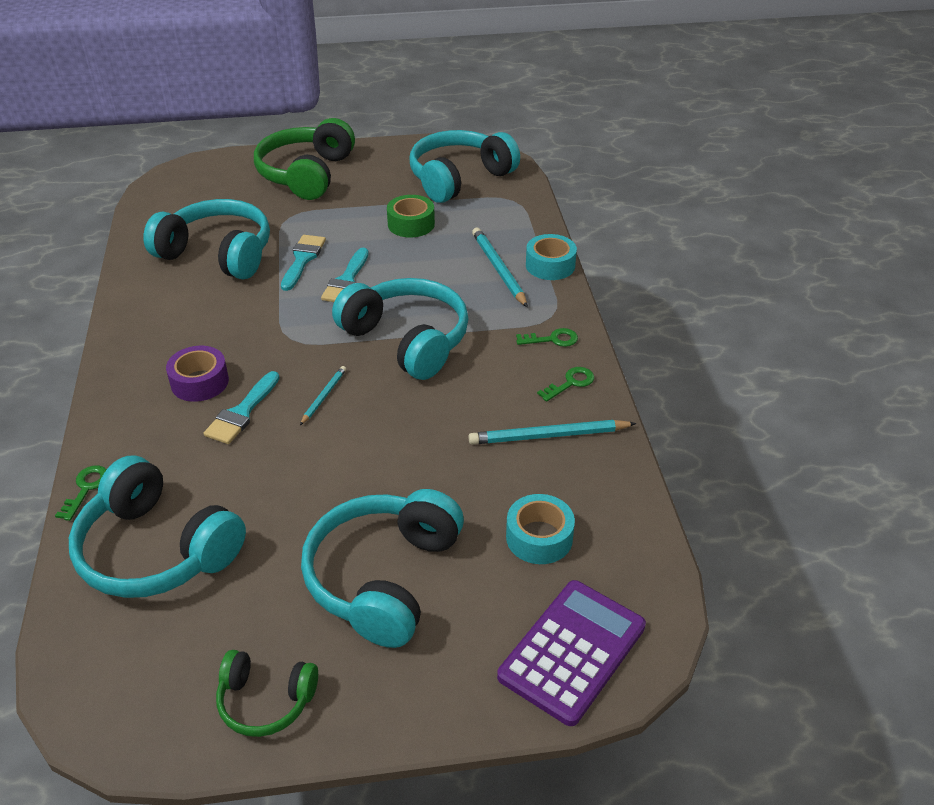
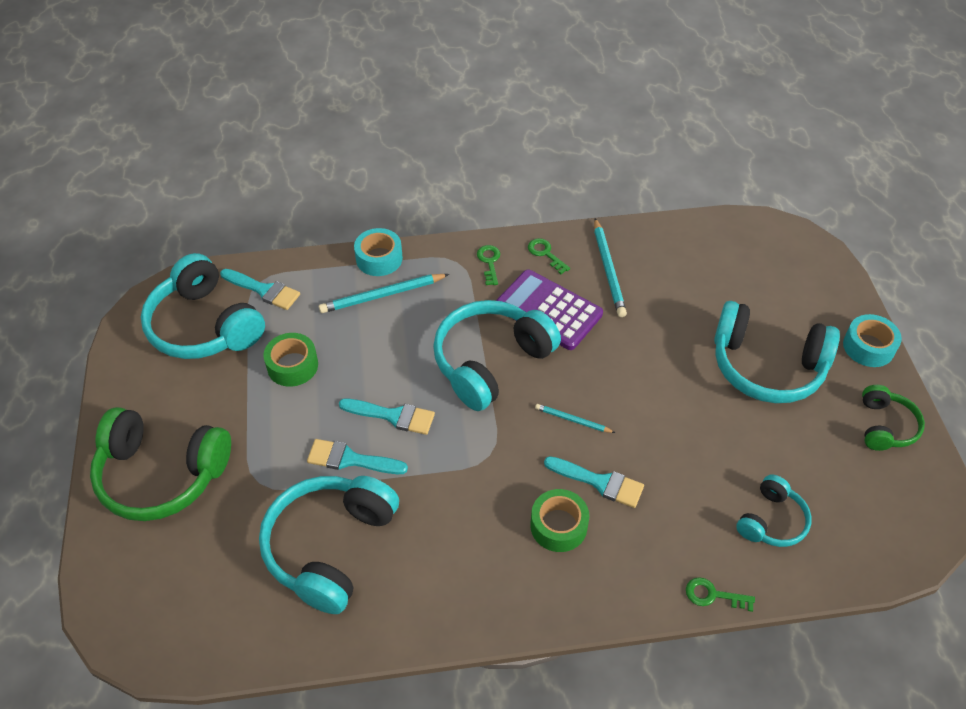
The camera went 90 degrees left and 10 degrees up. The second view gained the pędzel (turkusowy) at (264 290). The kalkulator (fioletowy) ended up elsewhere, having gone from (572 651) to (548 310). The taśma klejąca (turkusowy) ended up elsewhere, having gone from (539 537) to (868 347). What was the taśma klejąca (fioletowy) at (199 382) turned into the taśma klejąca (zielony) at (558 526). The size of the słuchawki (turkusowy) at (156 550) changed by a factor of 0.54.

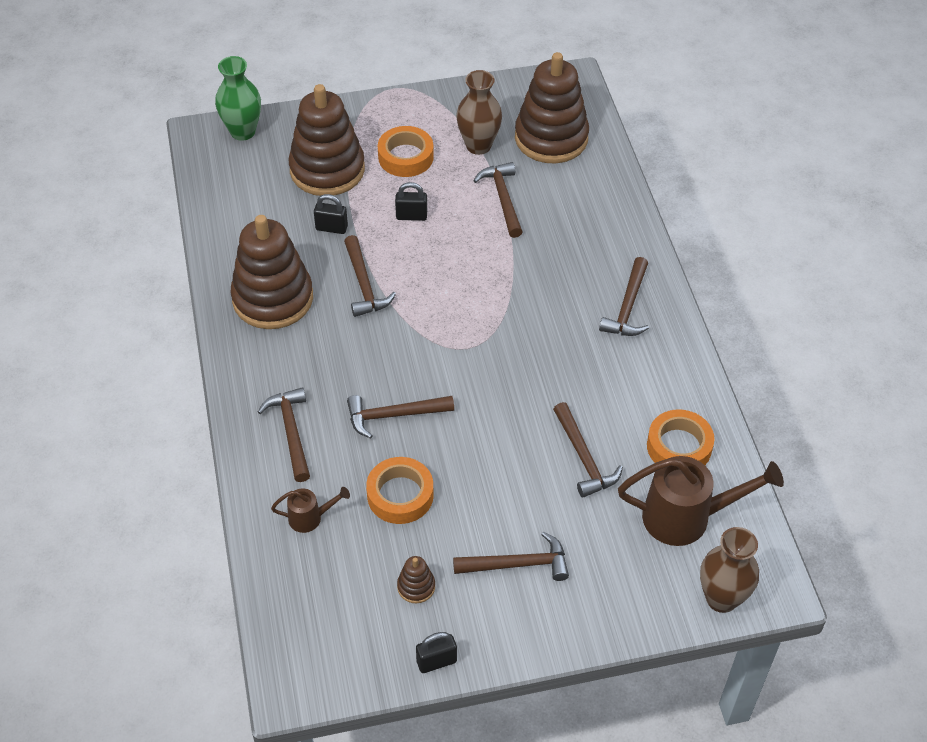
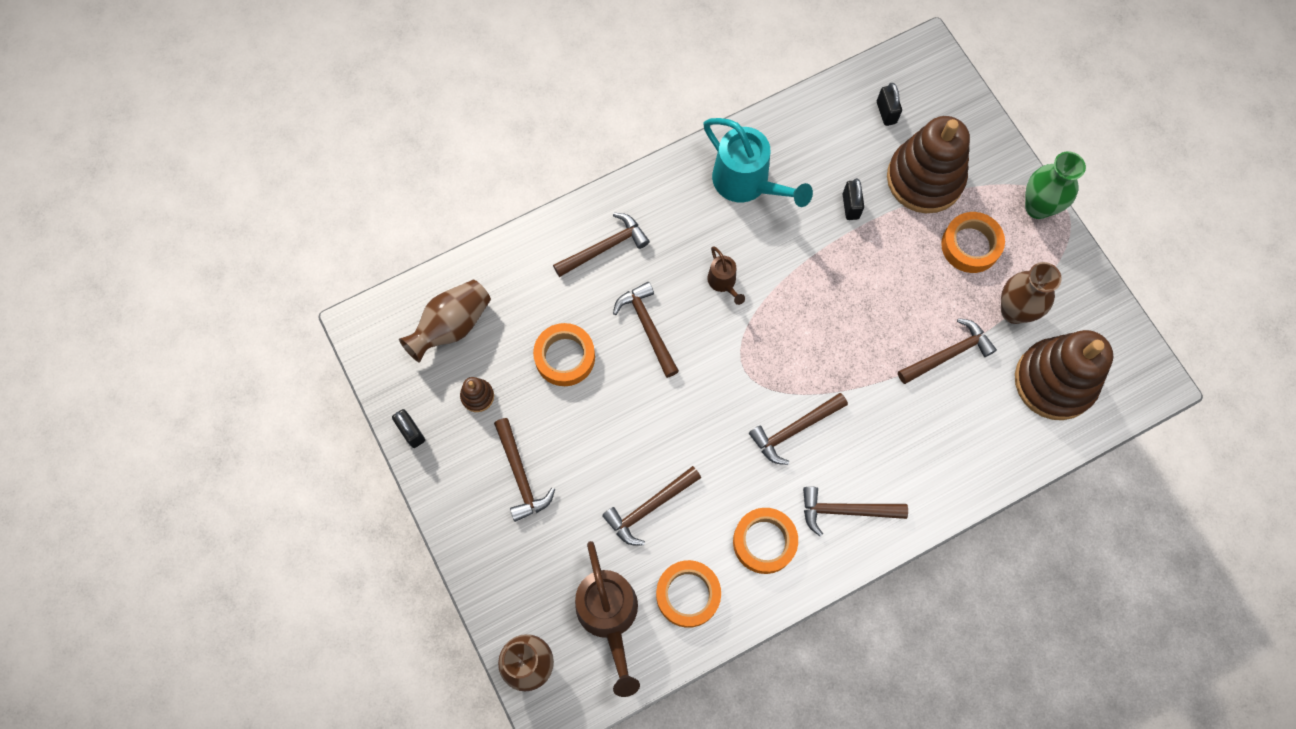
The camera went 75 degrees right and 20 degrees up. The second view gained the wazon (brązowy) at (451 326). The second view gained the taśma klejąca (pomarańczowy) at (764 542). The wazon (zielony) ended up elsewhere, having gone from (243 132) to (1038 207). The konewka (brązowy) ended up elsewhere, having gone from (310 518) to (723 283). The młotek (brązowy) ended up elsewhere, having gone from (364 285) to (794 429). The kłódka (czarny) ended up elsewhere, having gone from (411 216) to (886 112). Where the zabawka nakładanka (brązowy) stood at (273 298), the konewka (turkusowy) came to stand at (747 183).

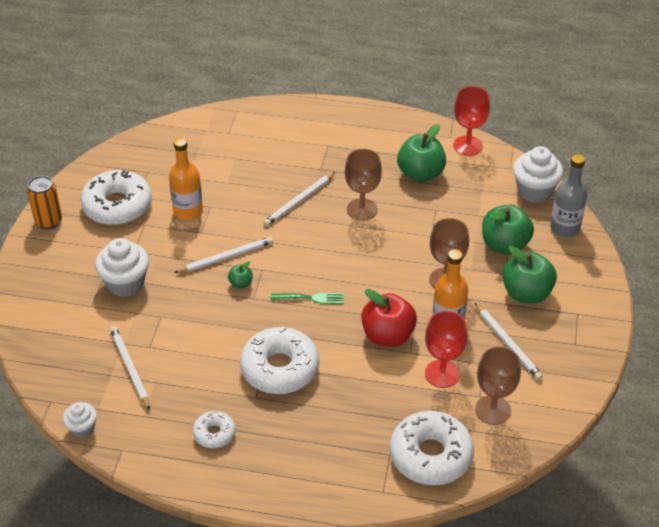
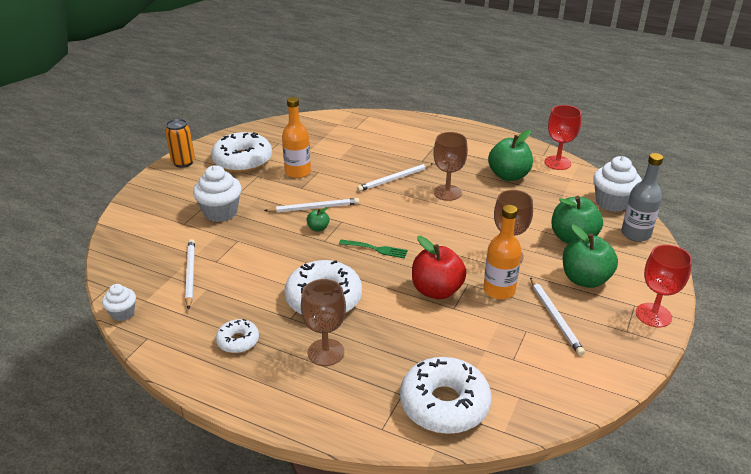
The camera went 15 degrees right and 10 degrees down. The kielich (czerwony) ended up elsewhere, having gone from (442 374) to (653 315). The kielich (brązowy) ended up elsewhere, having gone from (493 410) to (326 352).

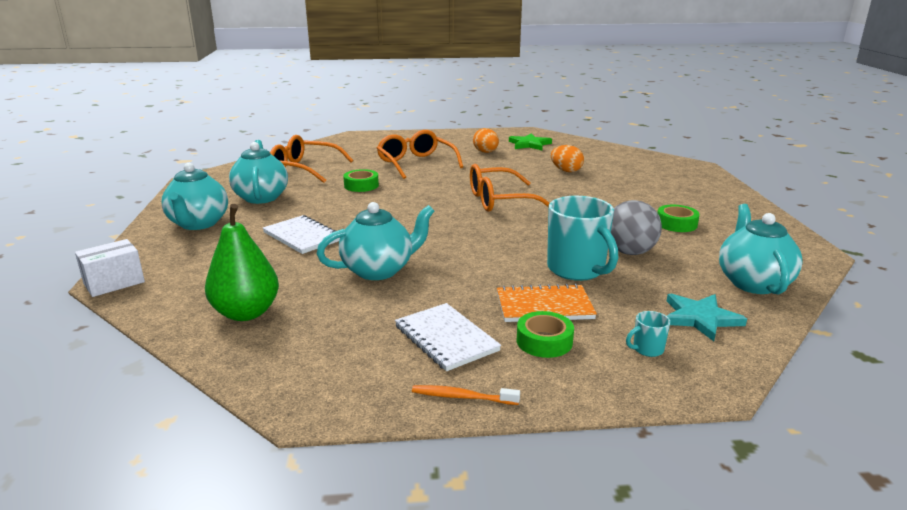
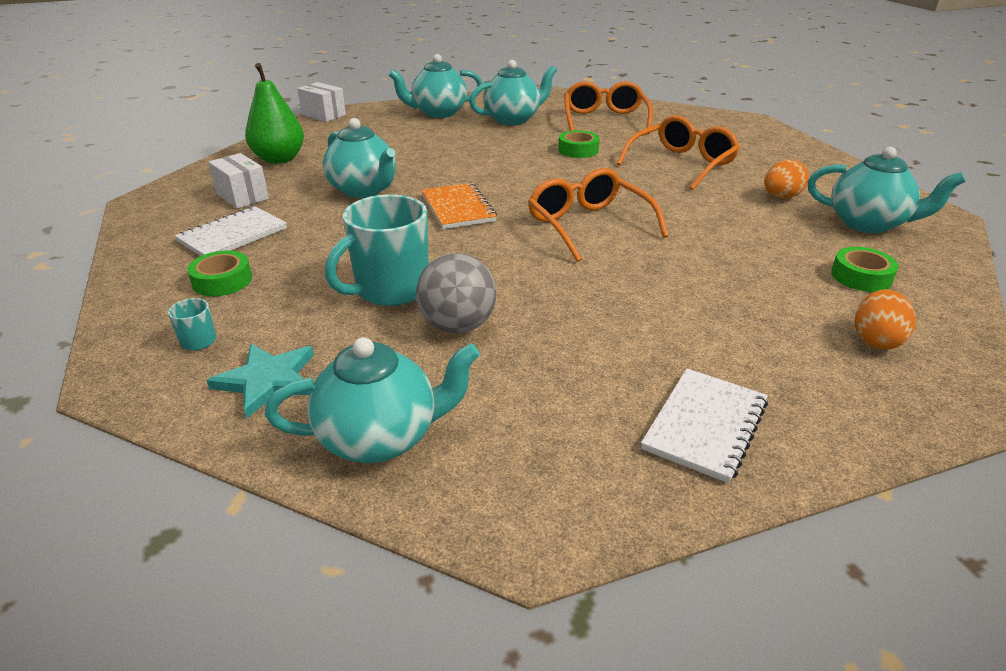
The camera went 75 degrees right and 10 degrees up. The second view lost the szczoteczka do zębów (pomarańczowy) at (462 397). The second view gained the pudełko (biały) at (242 196). The zeszyt (biały) ended up elsewhere, having gone from (302 236) to (705 425). The zeszyt (pomarańczowy) ended up elsewhere, having gone from (544 306) to (458 208). The jajko (pomarańczowy) ended up elsewhere, having gone from (566 171) to (876 340). The taśma klejąca (zielony) ended up elsewhere, having gone from (676 224) to (861 277). Where the gwiazda (zielony) stood at (529 144), the imbryk (turkusowy) came to stand at (868 223).

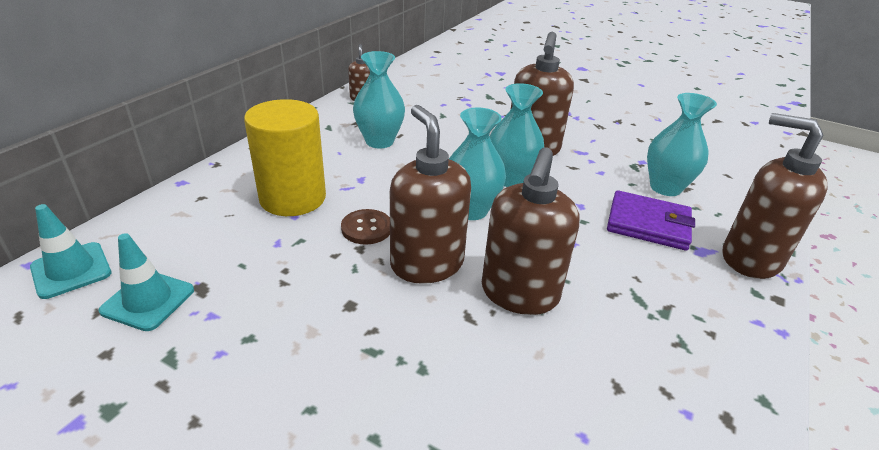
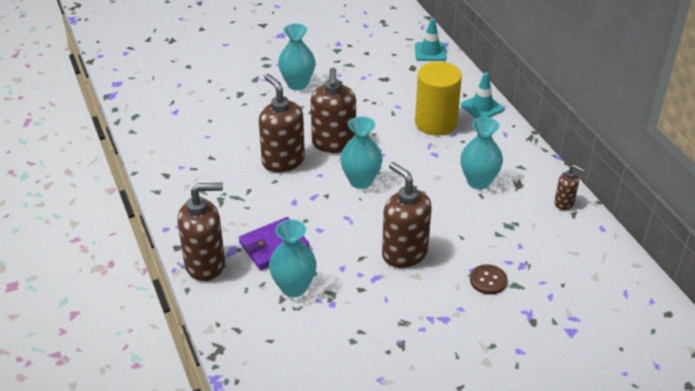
The camera went 130 degrees right and 5 degrees up. The pachołek (turkusowy) ended up elsewhere, having gone from (148 300) to (482 107). The guzik (brązowy) ended up elsewhere, having gone from (366 228) to (488 280). The wazon (turkusowy) ended up elsewhere, having gone from (510 179) to (297 84). The dozownik mydła (brązowy) at (426 264) ended up facing another way, 75 degrees clockwise from before.

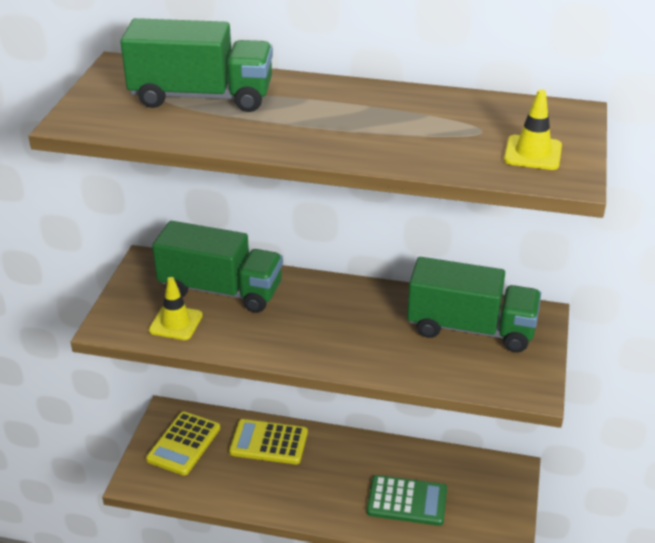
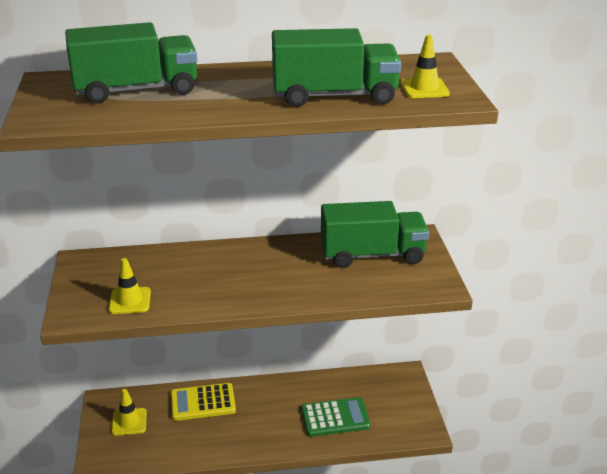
The camera went 20 degrees left and 5 degrees down. The ciężarówka (zielony) ended up elsewhere, having gone from (221 290) to (334 96). Where the kalkulator (żółty) stood at (183 444), the pachołek (żółty) came to stand at (129 422).

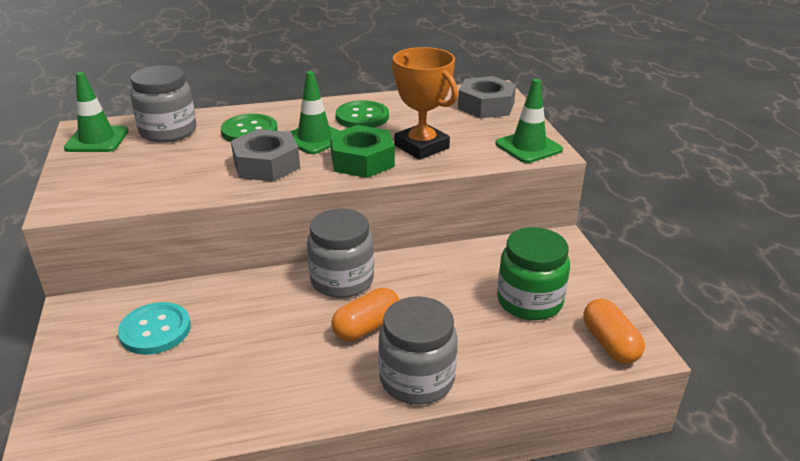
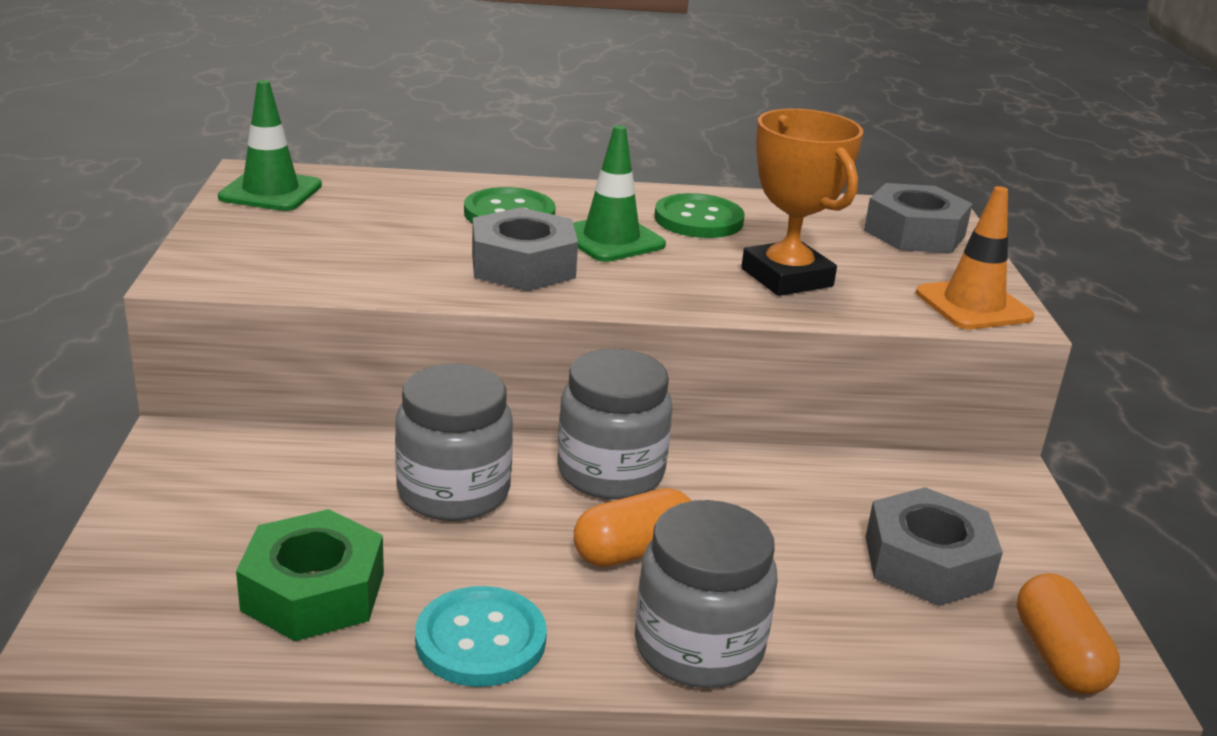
The camera went 10 degrees right and 5 degrees down. The guzik (turkusowy) ended up elsewhere, having gone from (155 330) to (480 640). The słoik (szary) ended up elsewhere, having gone from (168 131) to (453 492). The nakrętka (zielony) ended up elsewhere, having gone from (362 160) to (313 592). Where the słoik (zielony) stood at (529 301), the nakrętka (szary) came to stand at (927 562). What was the pachołek (zielony) at (528 147) turned into the pachołek (pomarańczowy) at (973 305).

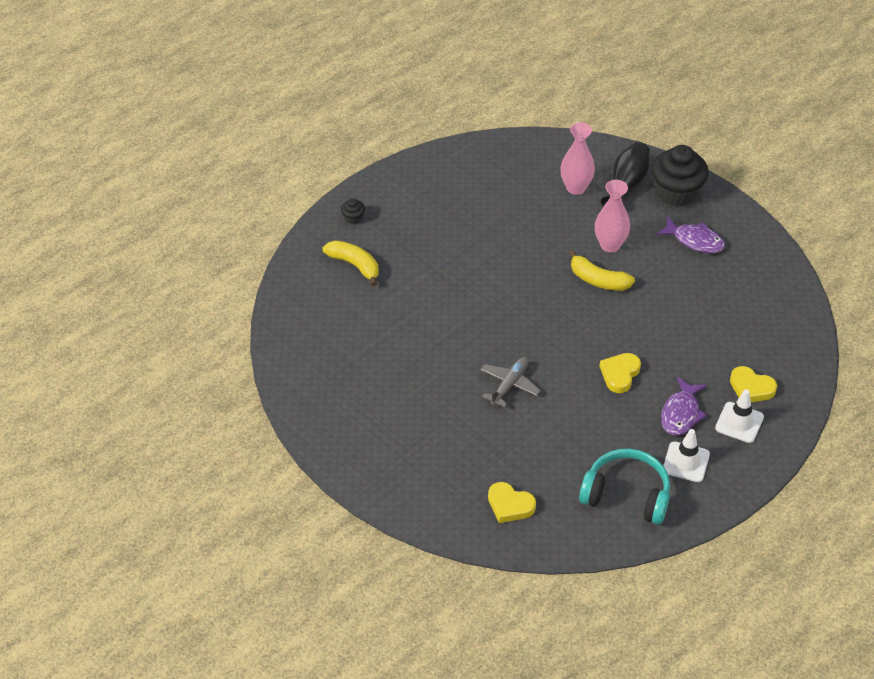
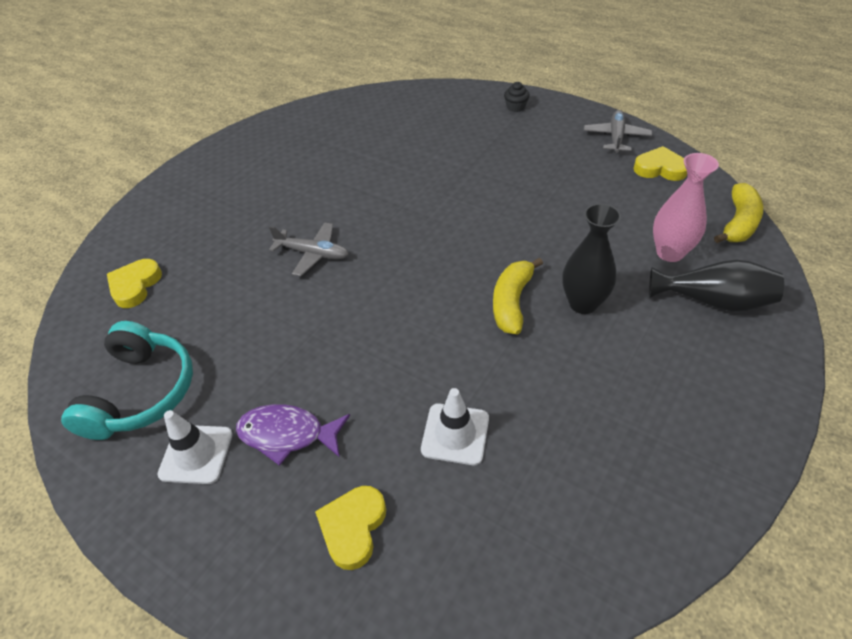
The camera went 80 degrees right and 0 degrees up. The second view lost the muffinka (czarny) at (676 192). The second view lost the ryba (fioletowy) at (694 241). The second view gained the samolot (szary) at (616 137). The banan (żółty) ended up elsewhere, having gone from (354 265) to (738 223). The serce (żółty) ended up elsewhere, having gone from (620 374) to (660 168). The pachołek (biały) ended up elsewhere, having gone from (739 422) to (455 434). What was the wazon (różowy) at (610 245) turned into the wazon (czarny) at (583 303).

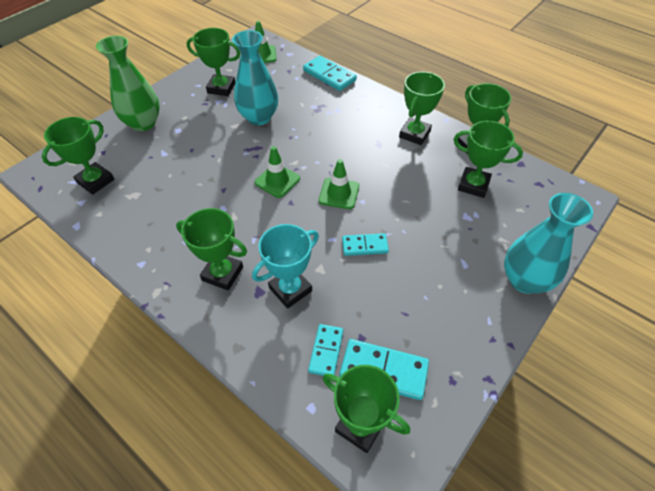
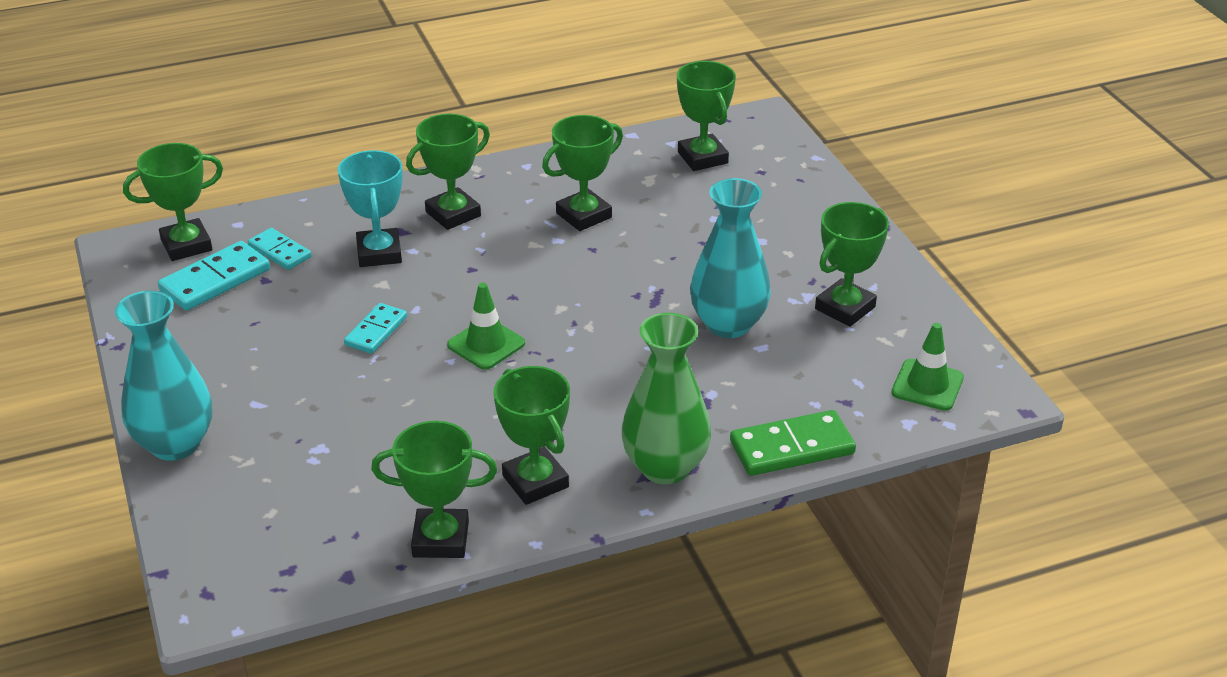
The camera went 120 degrees right and 15 degrees down. The second view lost the pachołek (zielony) at (277 181). The wazon (zielony) ended up elsewhere, having gone from (143 123) to (665 467). The puchar (zielony) ended up elsewhere, having gone from (473 185) to (583 215). What was the kostka domina (turkusowy) at (329 75) turned into the kostka domina (zielony) at (792 448).

